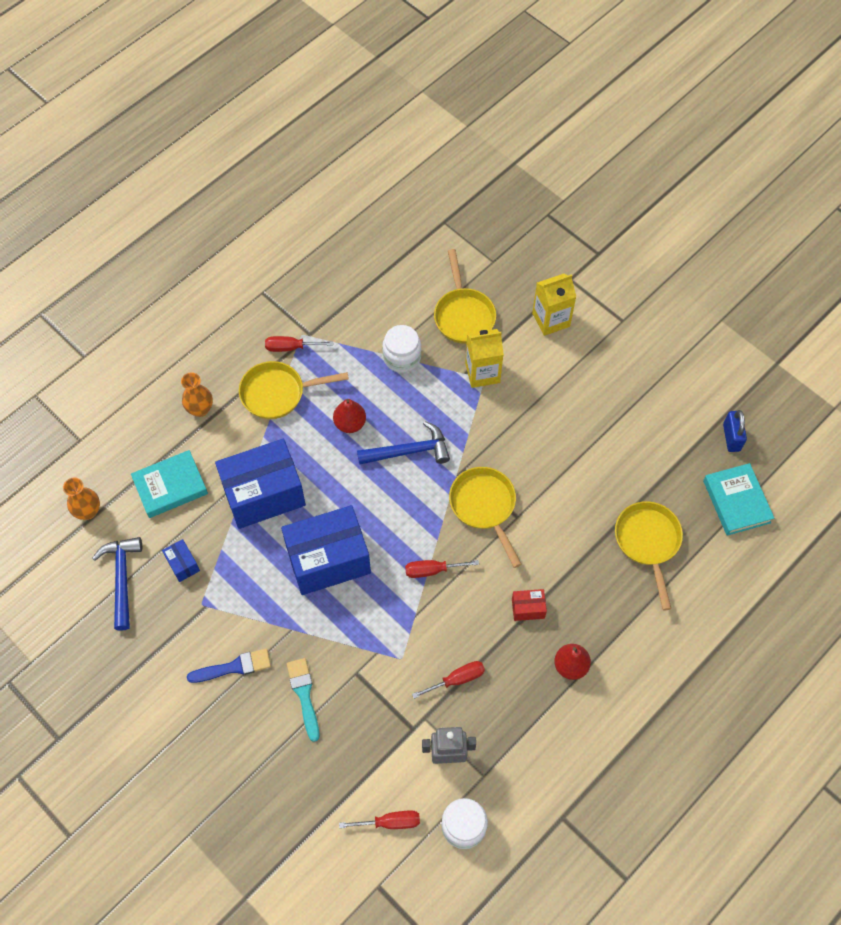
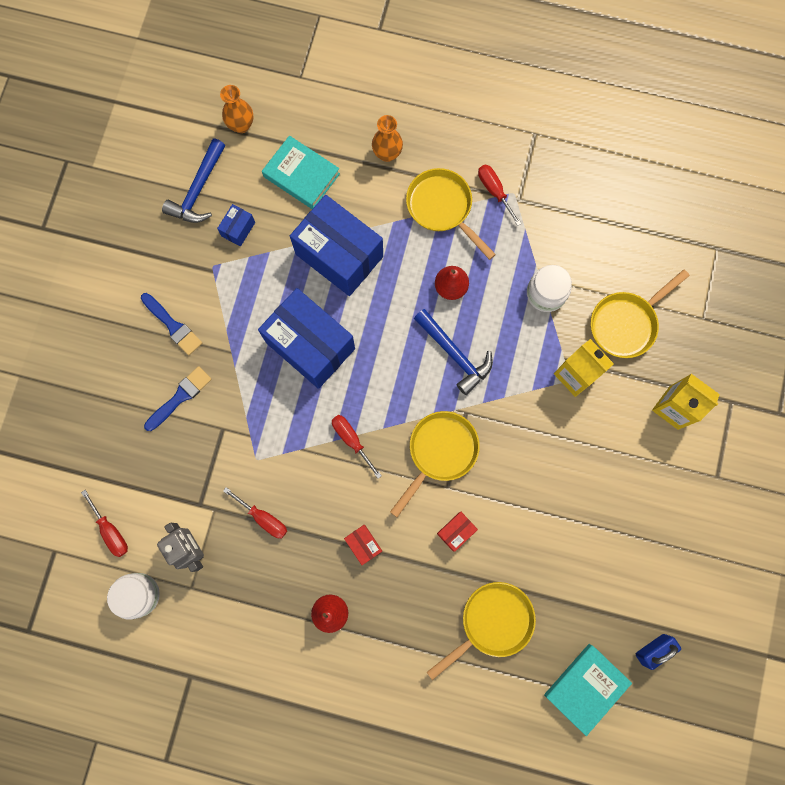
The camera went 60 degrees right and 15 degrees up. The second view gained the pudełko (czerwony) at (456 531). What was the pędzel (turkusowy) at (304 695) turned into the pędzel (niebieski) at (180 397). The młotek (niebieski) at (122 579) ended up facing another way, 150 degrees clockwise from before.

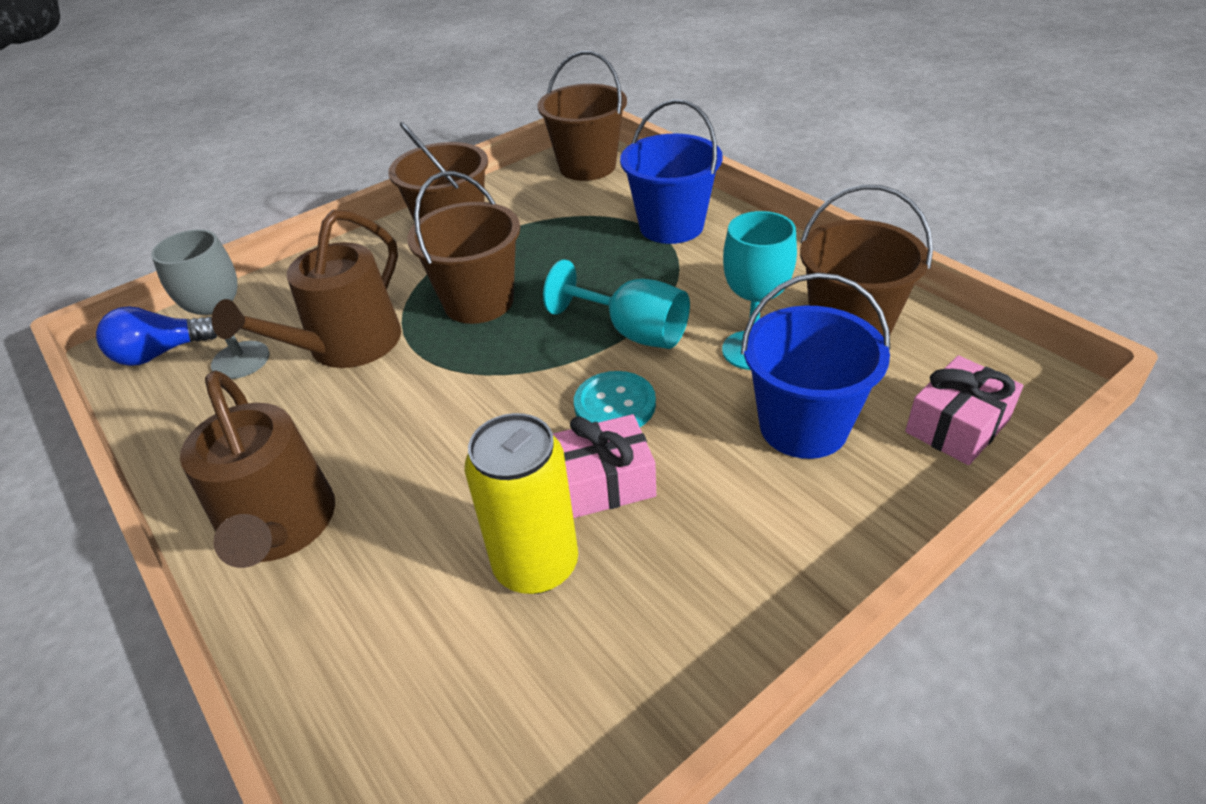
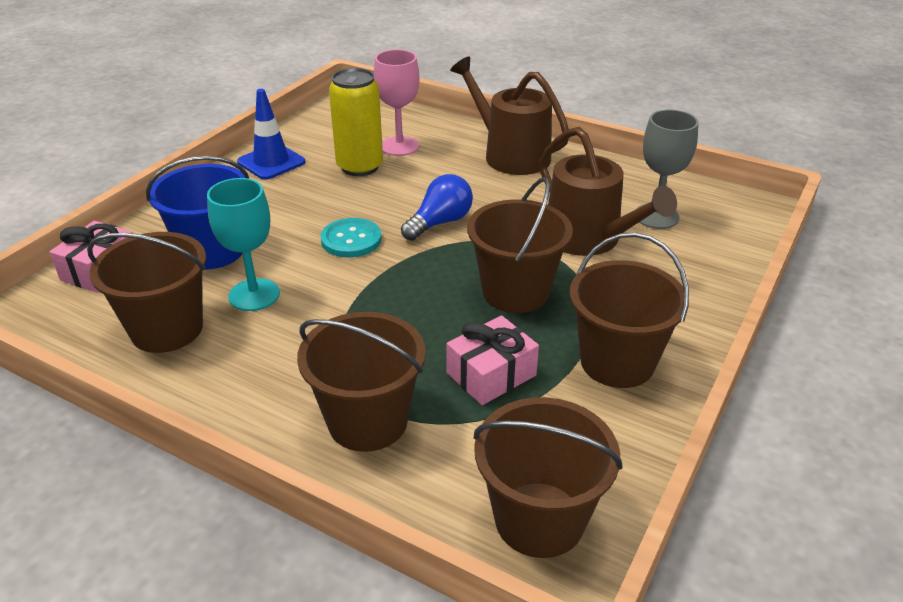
The camera went 155 degrees right and 5 degrees down. The second view lost the kielich (turkusowy) at (632 332). The second view gained the pachołek (niebieski) at (271 162). The second view gained the kielich (różowy) at (399 146). The żarówka (niebieski) ended up elsewhere, having gone from (161 353) to (440 222). The prezent (różowy) ended up elsewhere, having gone from (605 482) to (491 374). What was the wiadro (niebieski) at (671 226) turned into the wiadro (brązowy) at (367 421). The konewka (brązowy) at (346 346) ended up facing another way, 135 degrees clockwise from before.

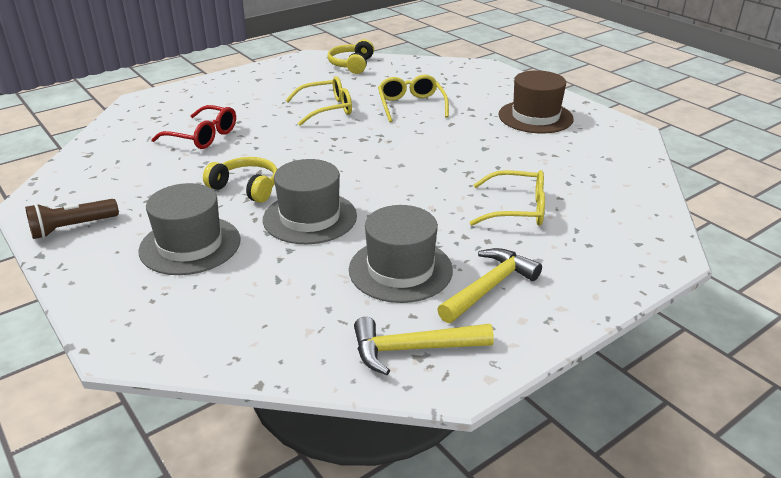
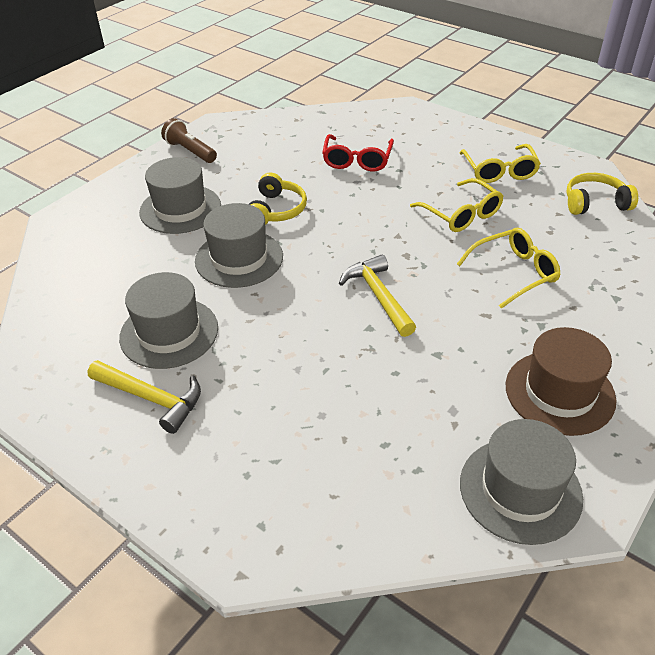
The camera went 75 degrees right and 10 degrees up. The second view gained the kapelusz (szary) at (520 490). The młotek (żółty) ended up elsewhere, having gone from (413 349) to (378 296). The okulary (żółty) ended up elsewhere, having gone from (516 209) to (499 171).

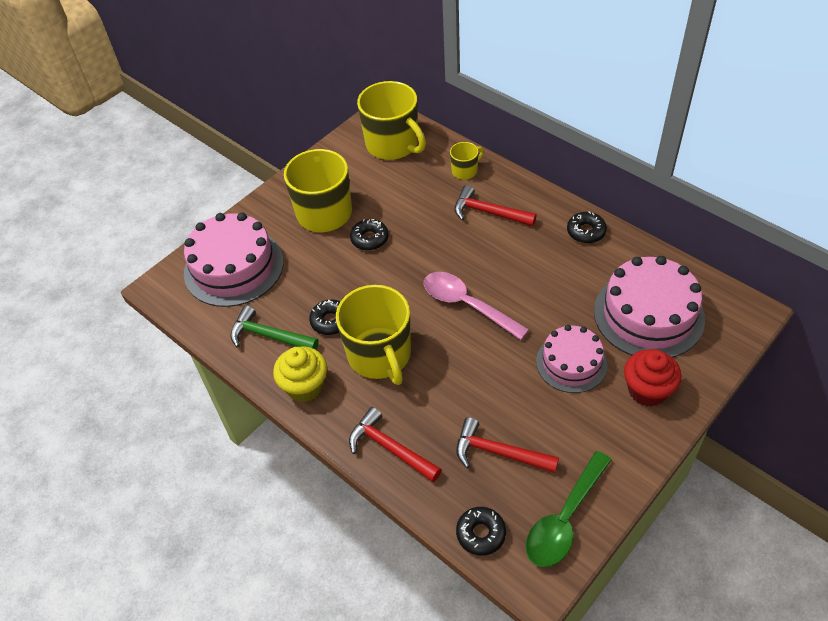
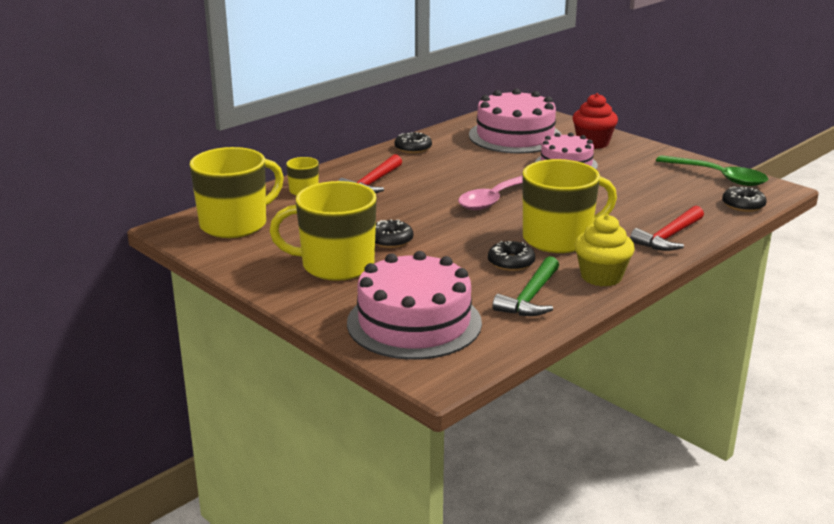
The camera went 90 degrees left and 25 degrees down. The second view lost the młotek (czerwony) at (499 452).

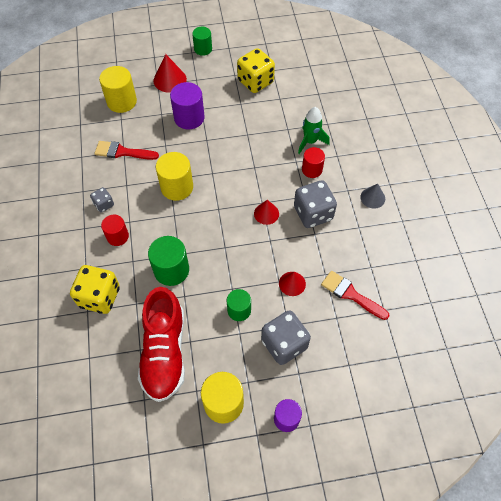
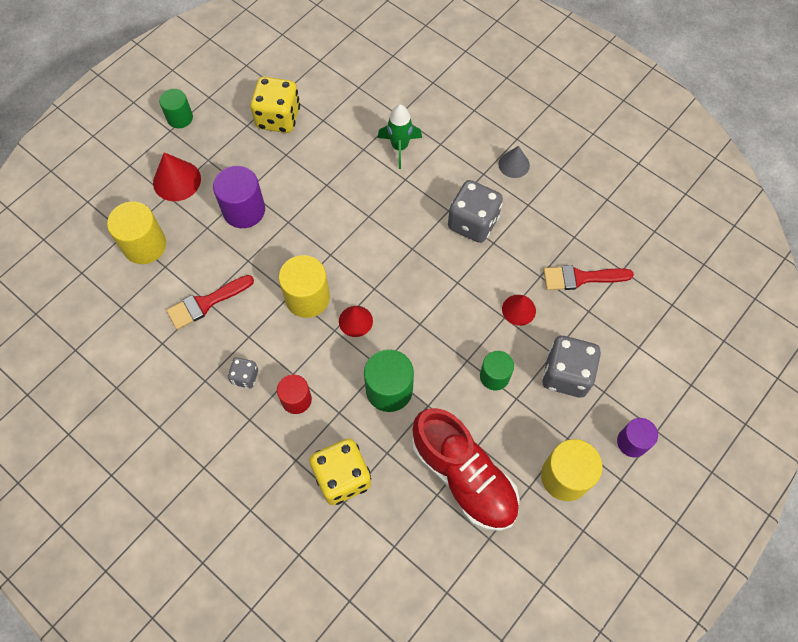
The camera went 40 degrees left and 5 degrees up. The second view lost the walec (czerwony) at (312 170). The stożek (czerwony) ended up elsewhere, having gone from (266 213) to (355 321).

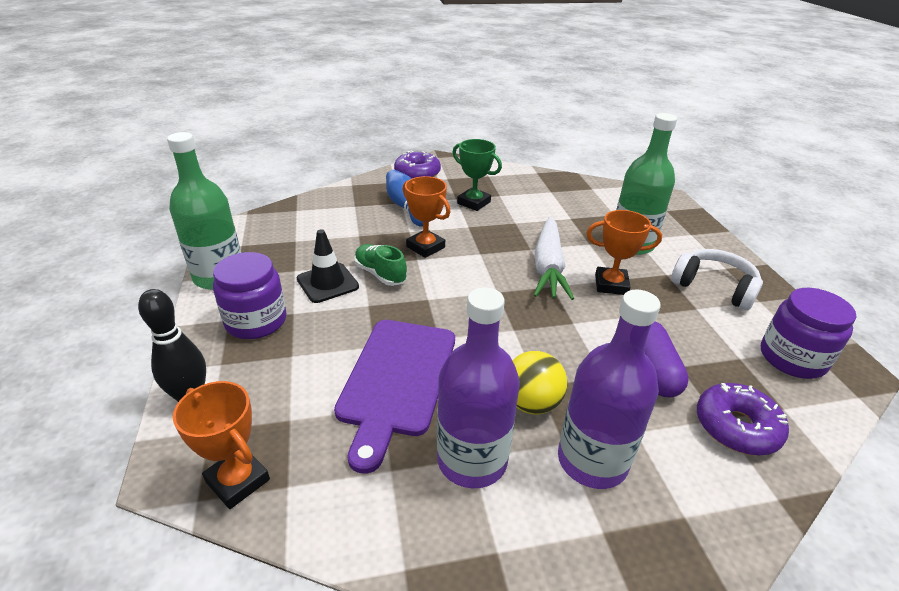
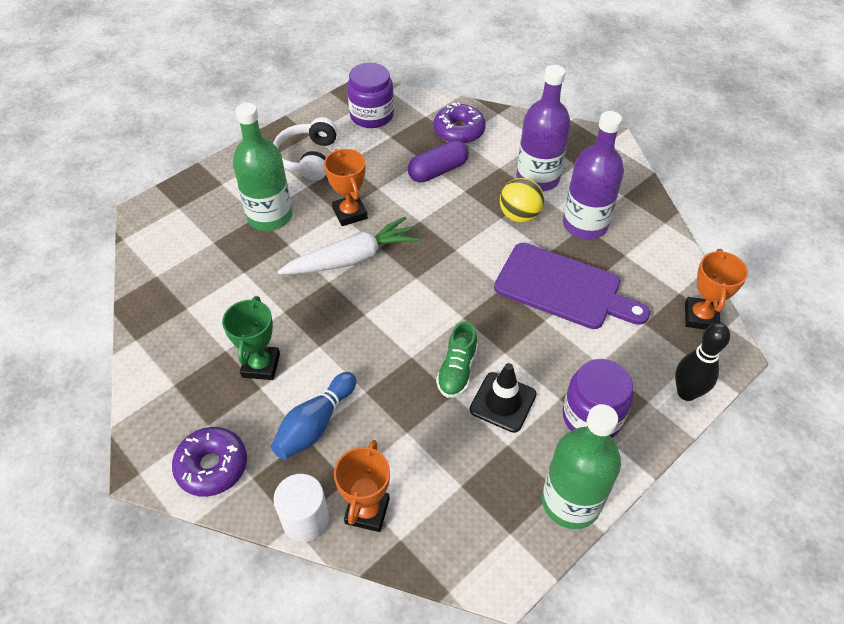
The camera went 120 degrees left and 15 degrees up. The second view gained the walec (biały) at (305 519). The puchar (pomarańczowy) ended up elsewhere, having gone from (425 247) to (367 511). The deska do krojenia (fioletowy) at (396 380) ended up facing another way, 45 degrees clockwise from before.

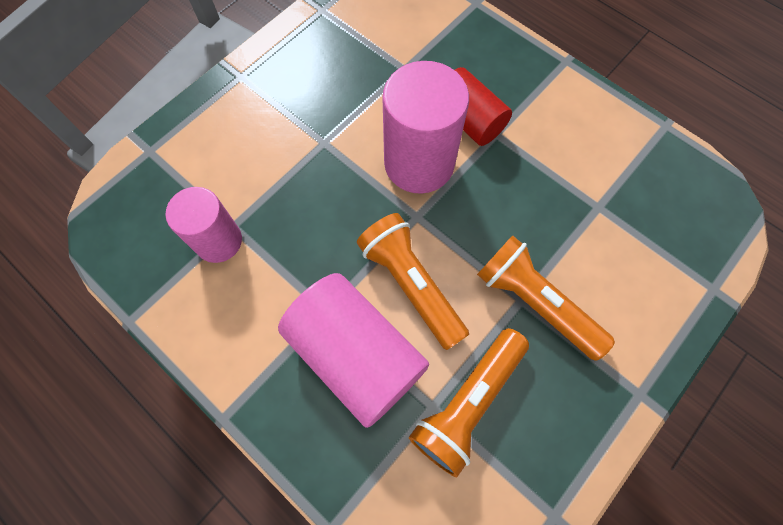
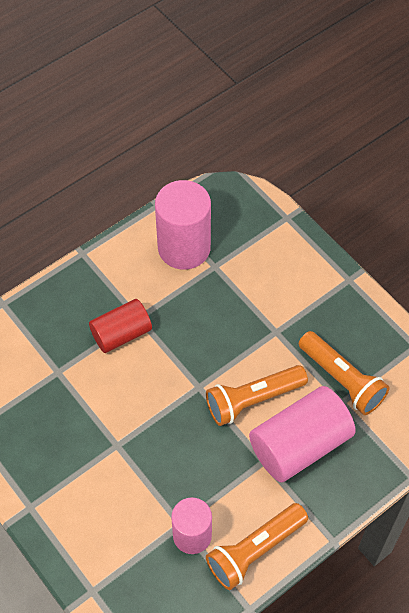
The camera went 80 degrees left and 10 degrees down. The walec (różowy) ended up elsewhere, having gone from (419 163) to (184 248). The latarka (pomarańczowy) ended up elsewhere, having gone from (535 302) to (255 550).

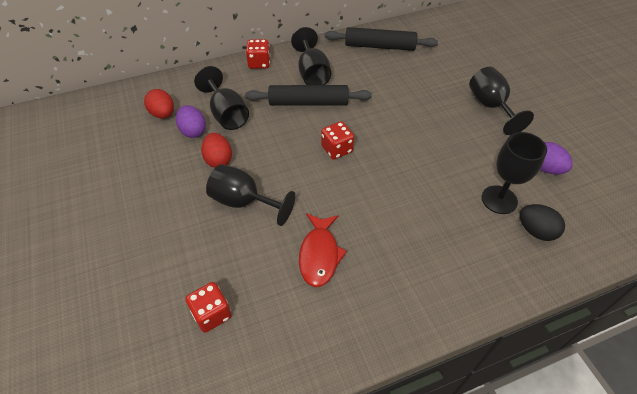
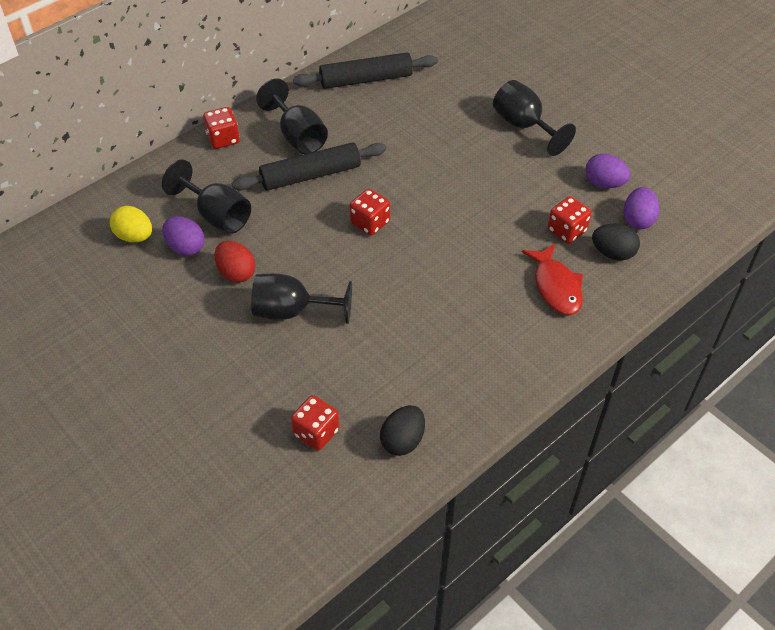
The camera went 20 degrees left and 0 degrees up. The second view gained the jajko (czarny) at (403 440). The second view gained the jajko (fioletowy) at (638 220). The ryba (czerwony) ended up elsewhere, having gone from (319 255) to (556 286). Where the kielich (czarny) stood at (499 199), the kostka do gry (czerwony) came to stand at (567 231). What was the jajko (czerwony) at (163 114) turned into the jajko (żółty) at (134 236).

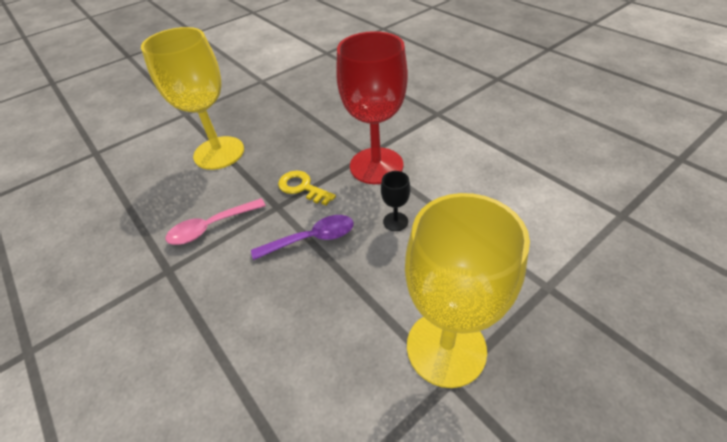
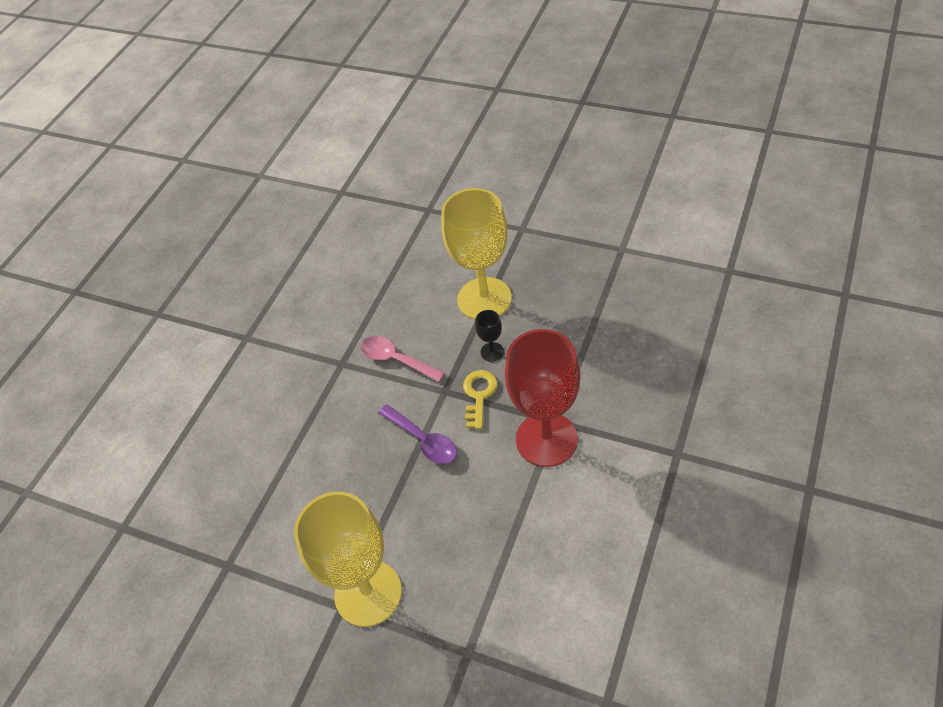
The camera went 65 degrees right and 5 degrees up. The kielich (czarny) ended up elsewhere, having gone from (395 221) to (492 352).

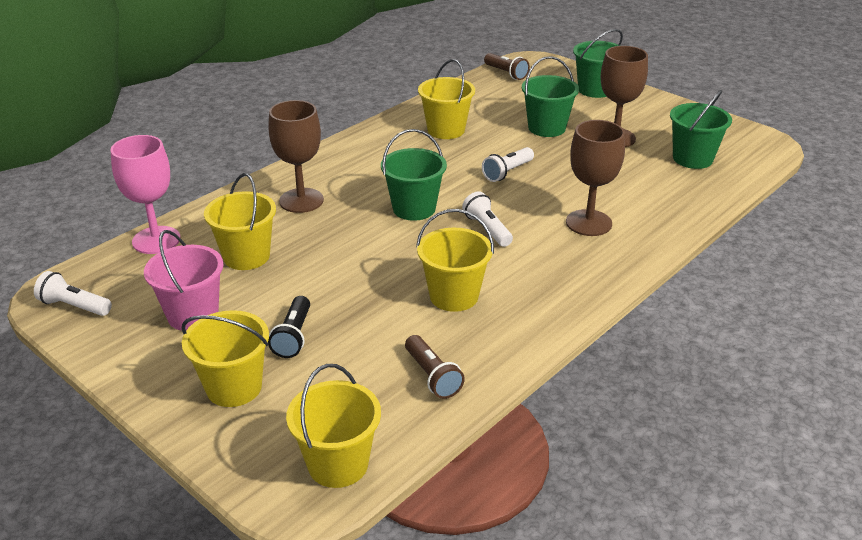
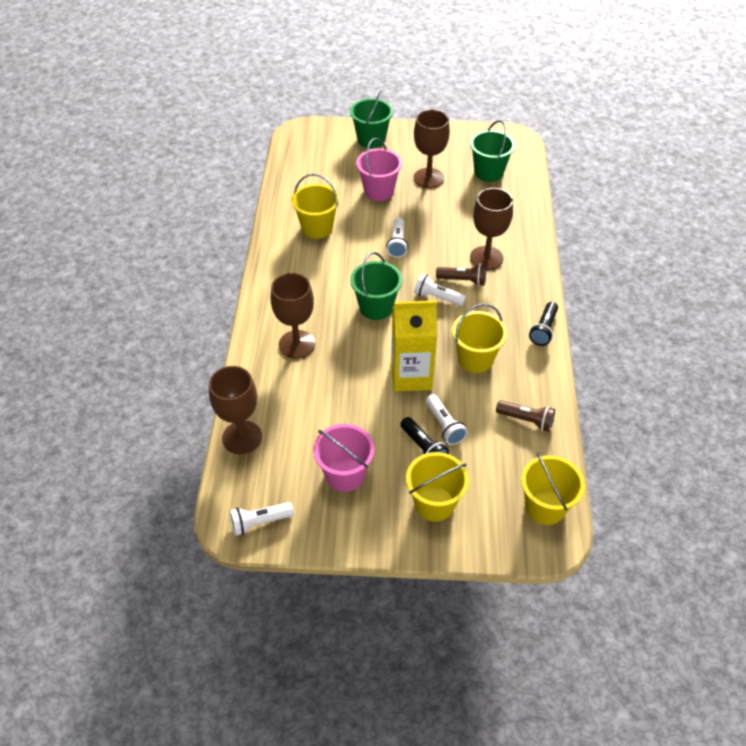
The camera went 40 degrees left and 15 degrees up. The second view lost the wiadro (żółty) at (246 256). The second view gained the karton mleka (żółty) at (411 376). The second view gained the latarka (biały) at (444 425). The second view gained the latarka (czarny) at (543 329). The latarka (brązowy) ended up elsewhere, having gone from (506 73) to (463 280). What was the kielich (różowy) at (156 240) turned into the kielich (brązowy) at (242 437). What was the wiadro (zielony) at (546 128) turned into the wiadro (różowy) at (378 191).

